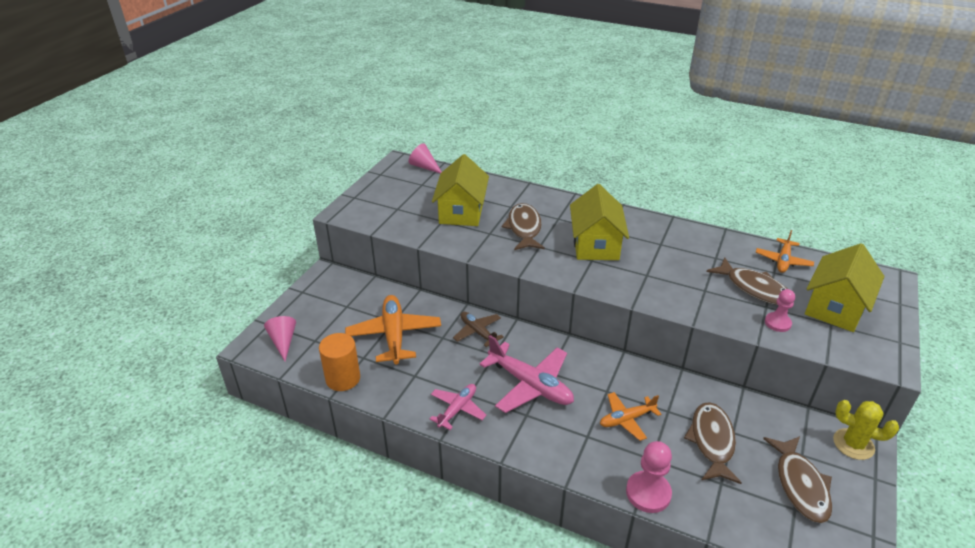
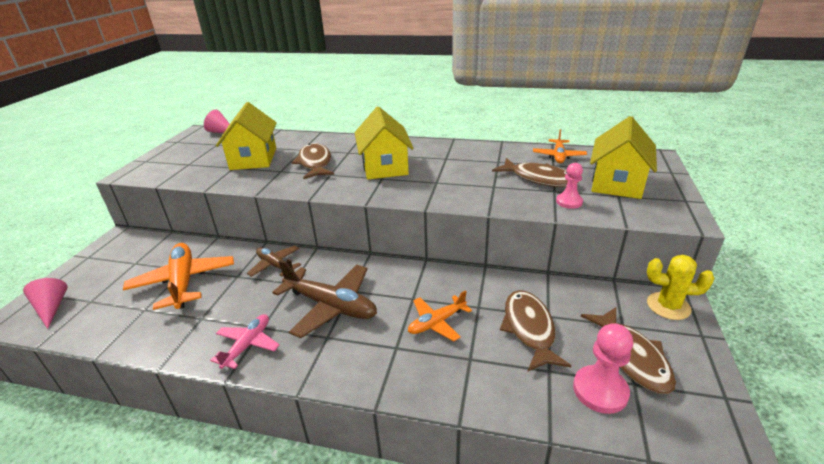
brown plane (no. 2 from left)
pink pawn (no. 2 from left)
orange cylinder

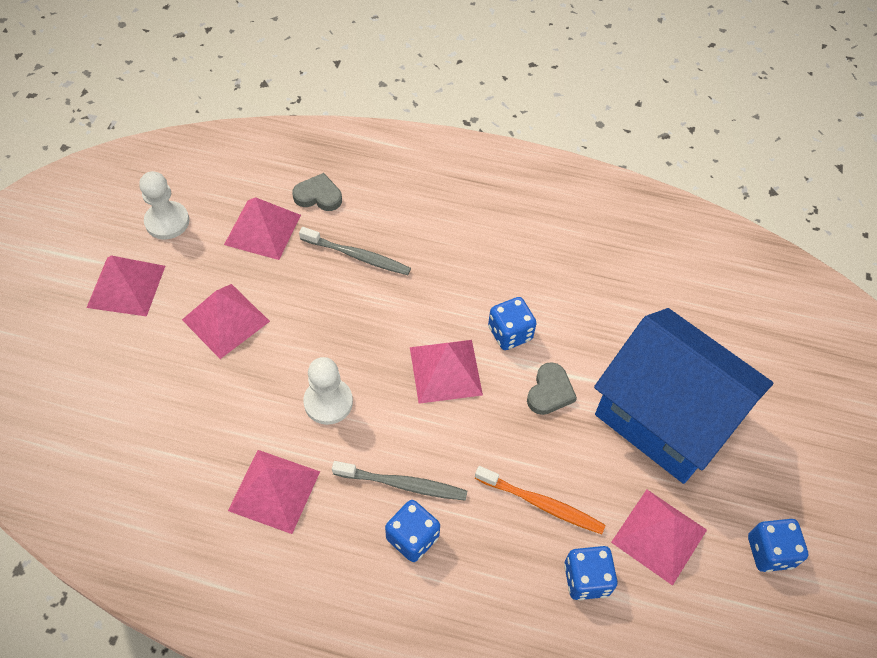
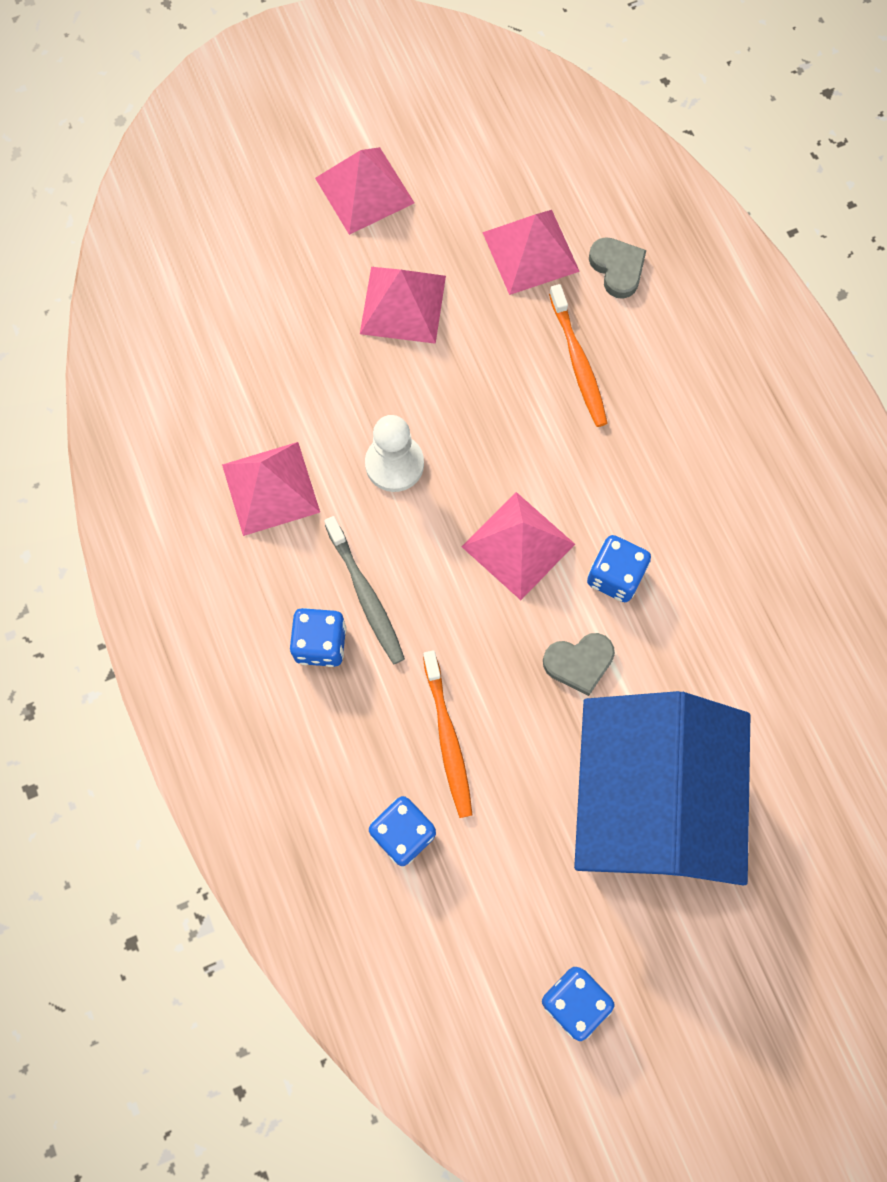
orange toothbrush (no. 2 from left)
white pawn (no. 1 from left in the first image)
pink pyramid (no. 6 from left in the first image)

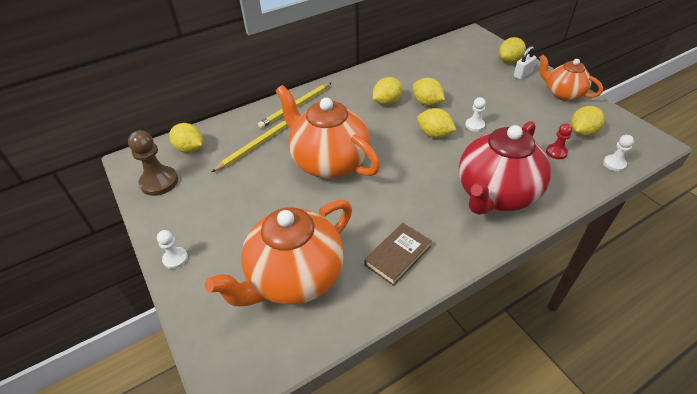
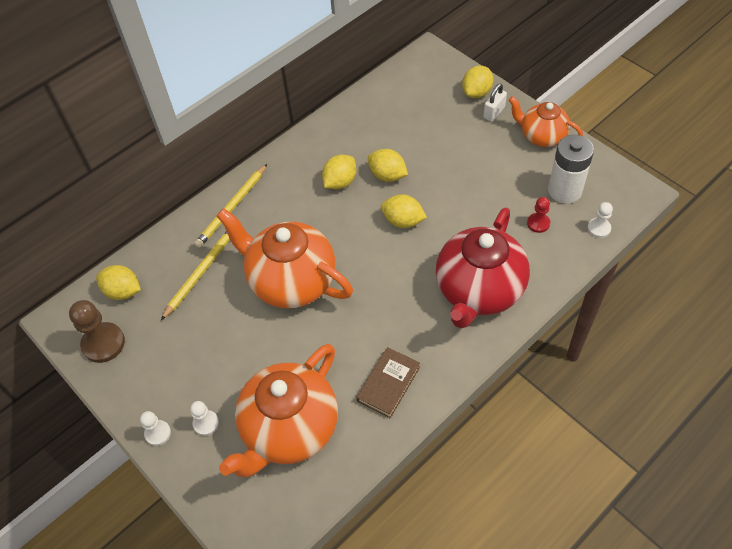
white pawn (no. 2 from left)
white battery

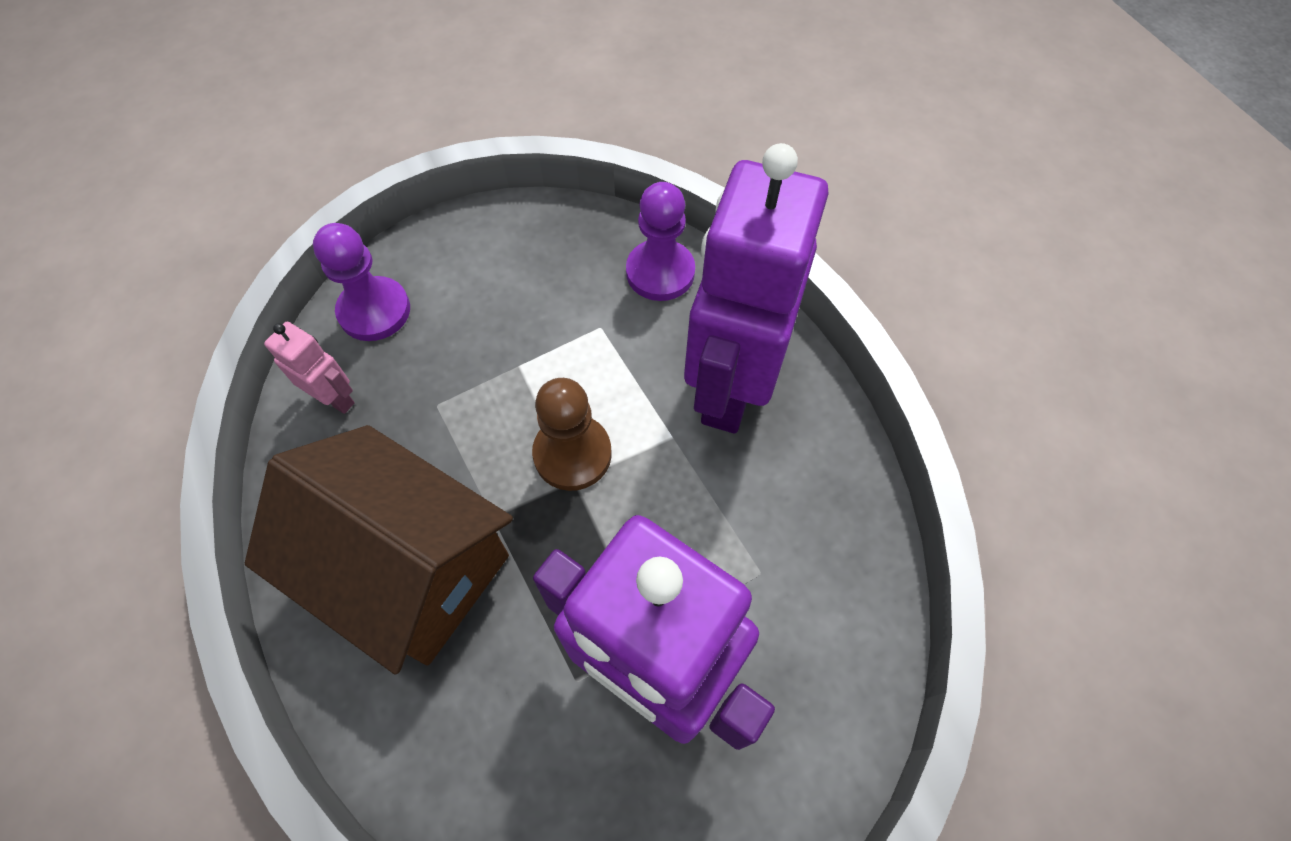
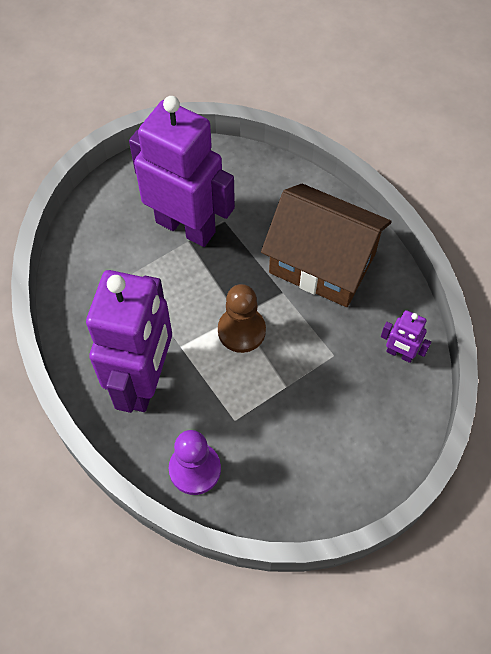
purple robot (no. 3 from left)
purple pawn (no. 1 from left in the first image)

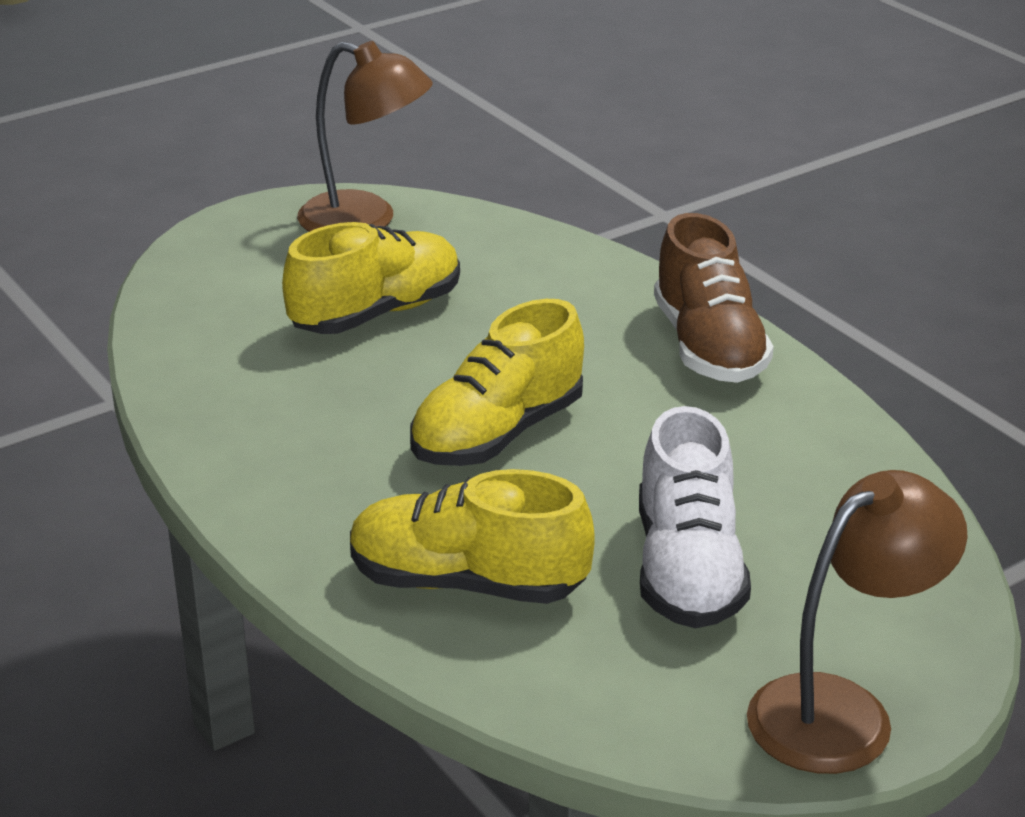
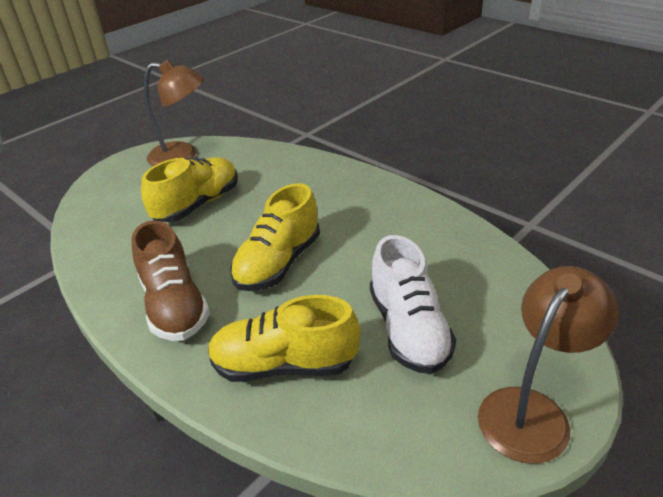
brown shoe

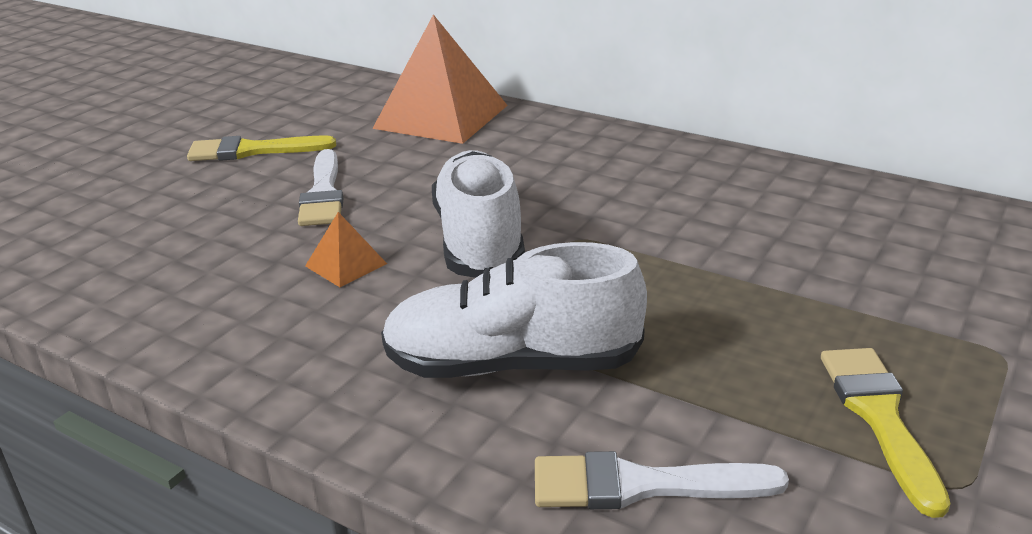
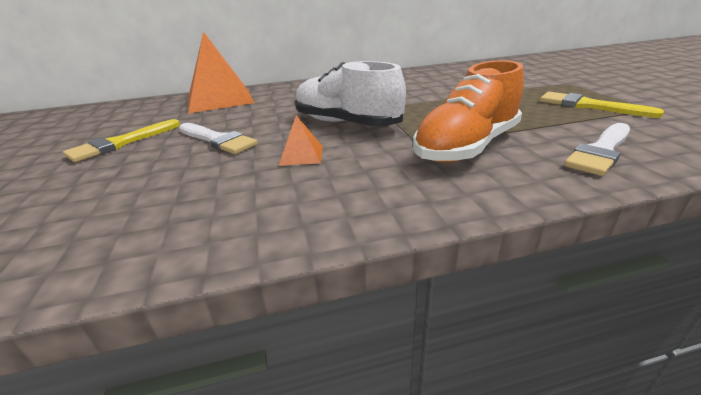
orange shoe

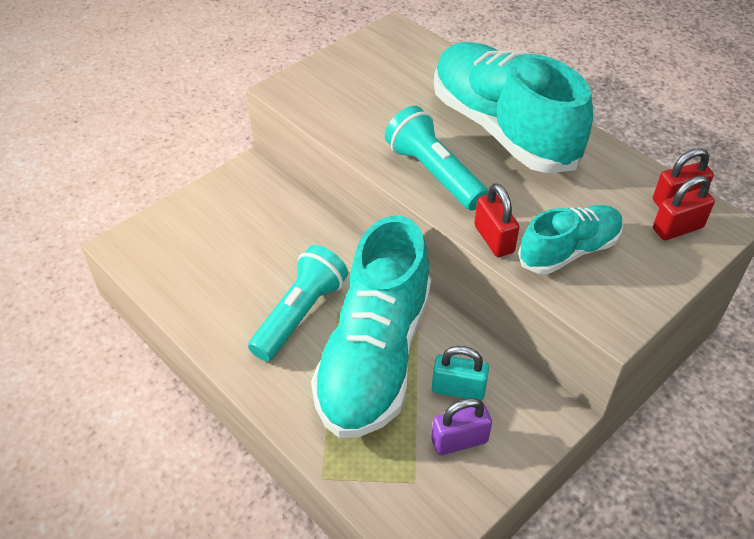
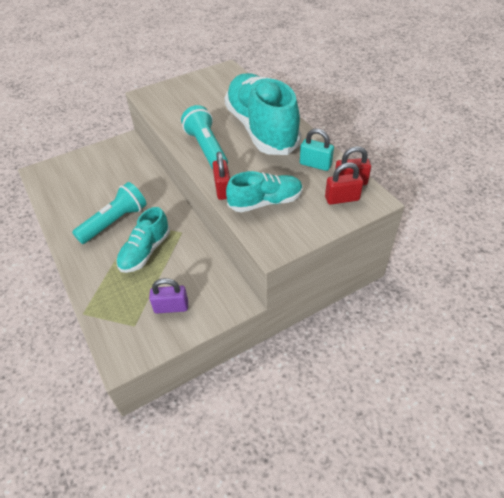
turquoise shoe (no. 1 from left)
turquoise padlock

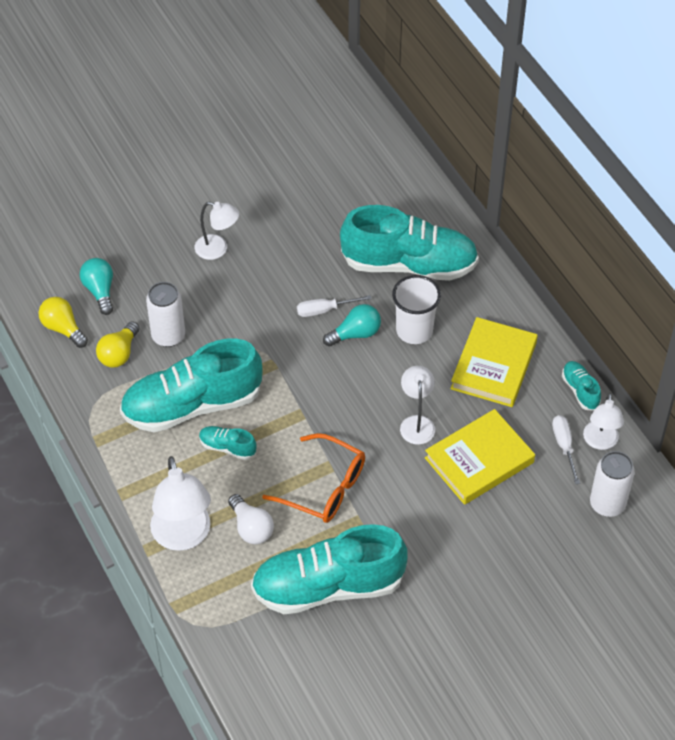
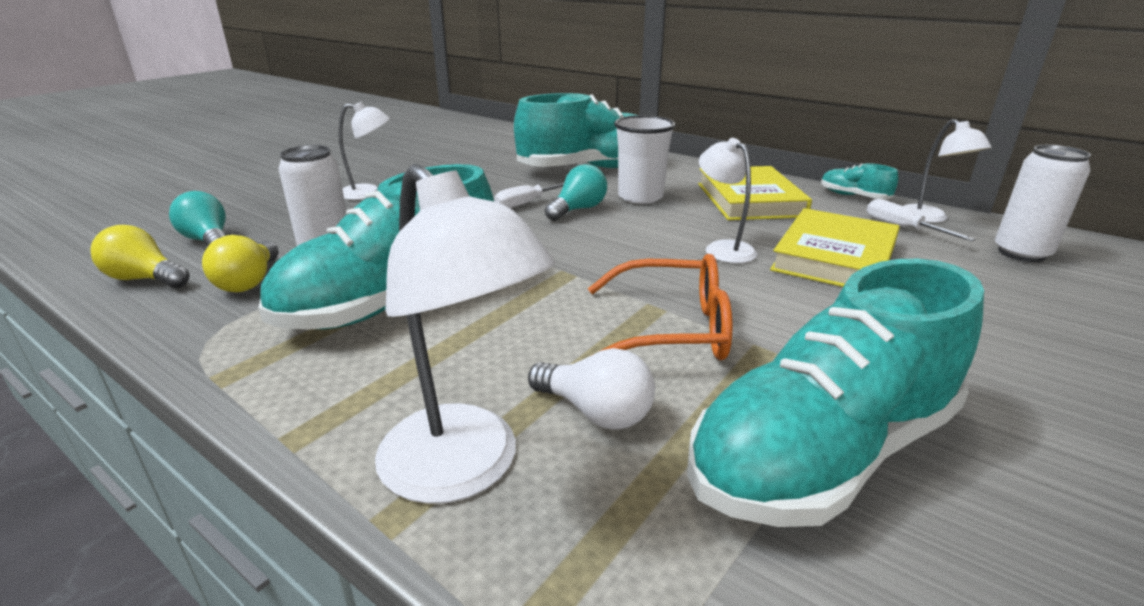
turquoise shoe (no. 2 from left in the first image)

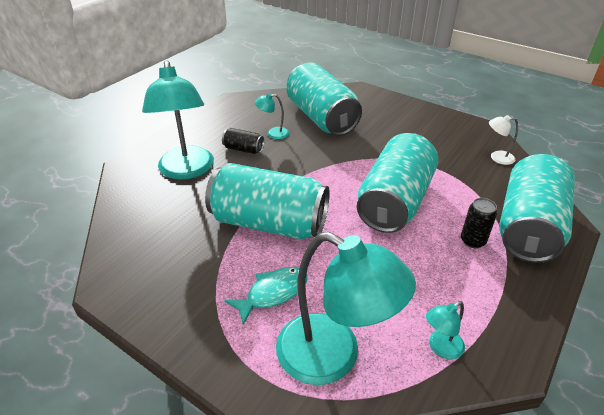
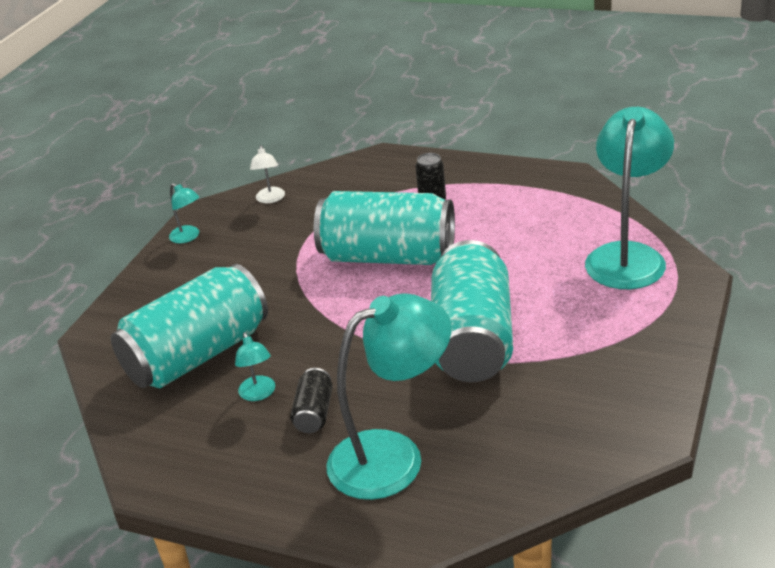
turquoise lamp (no. 1 from left)
turquoise fish
turquoise can (no. 4 from left in the first image)

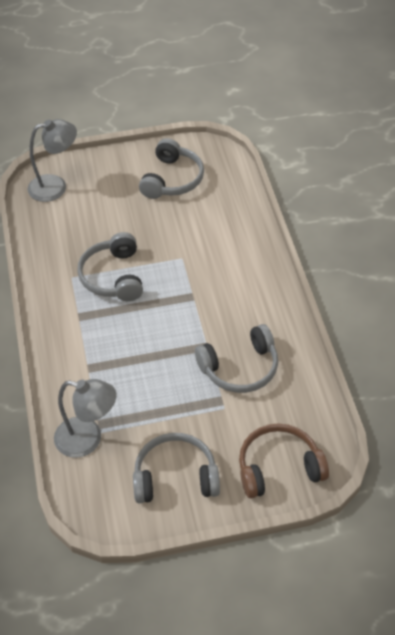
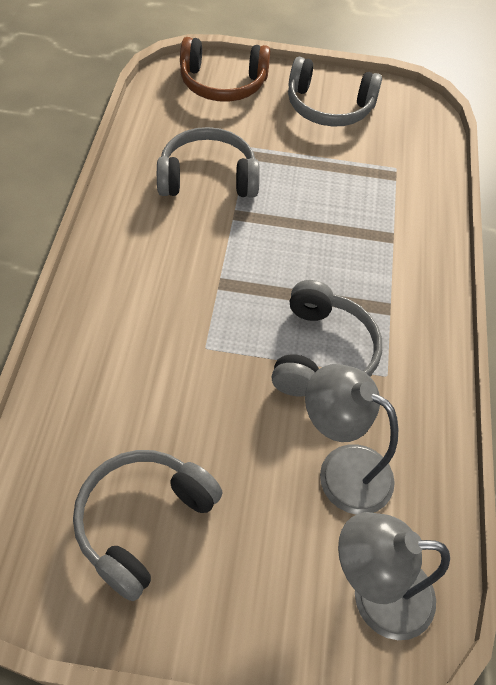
grey lamp (no. 1 from left)

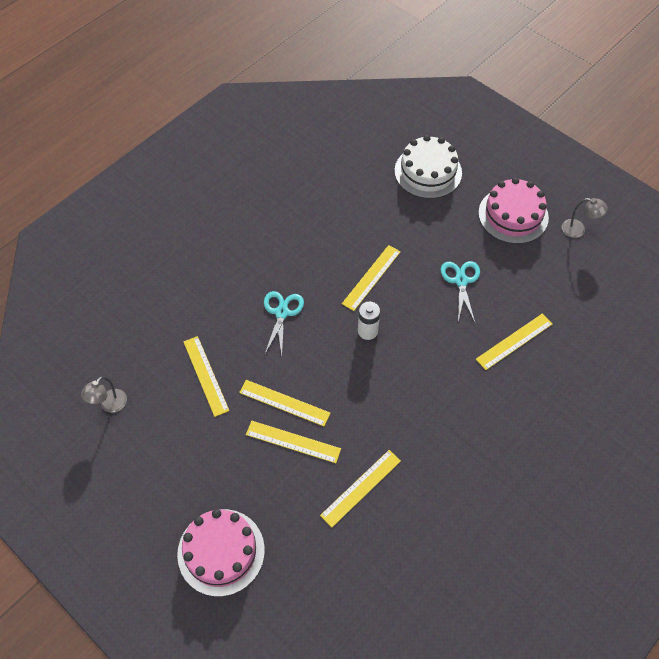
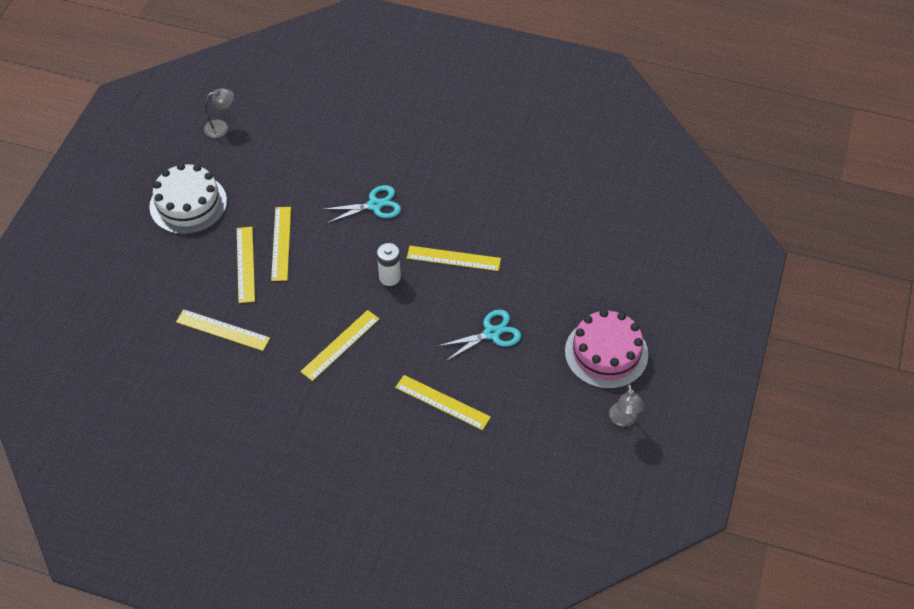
white cake
grey lamp (no. 1 from left)
yellow ruler (no. 4 from left)
pink cake (no. 1 from left in the first image)

